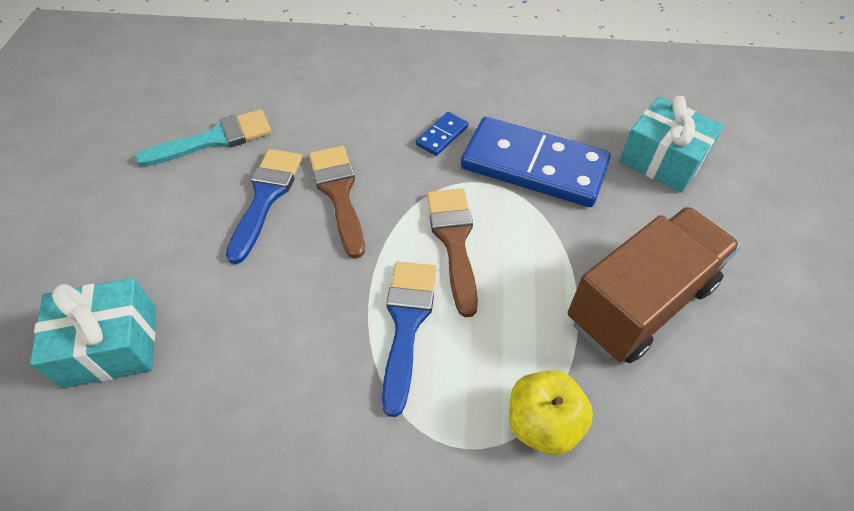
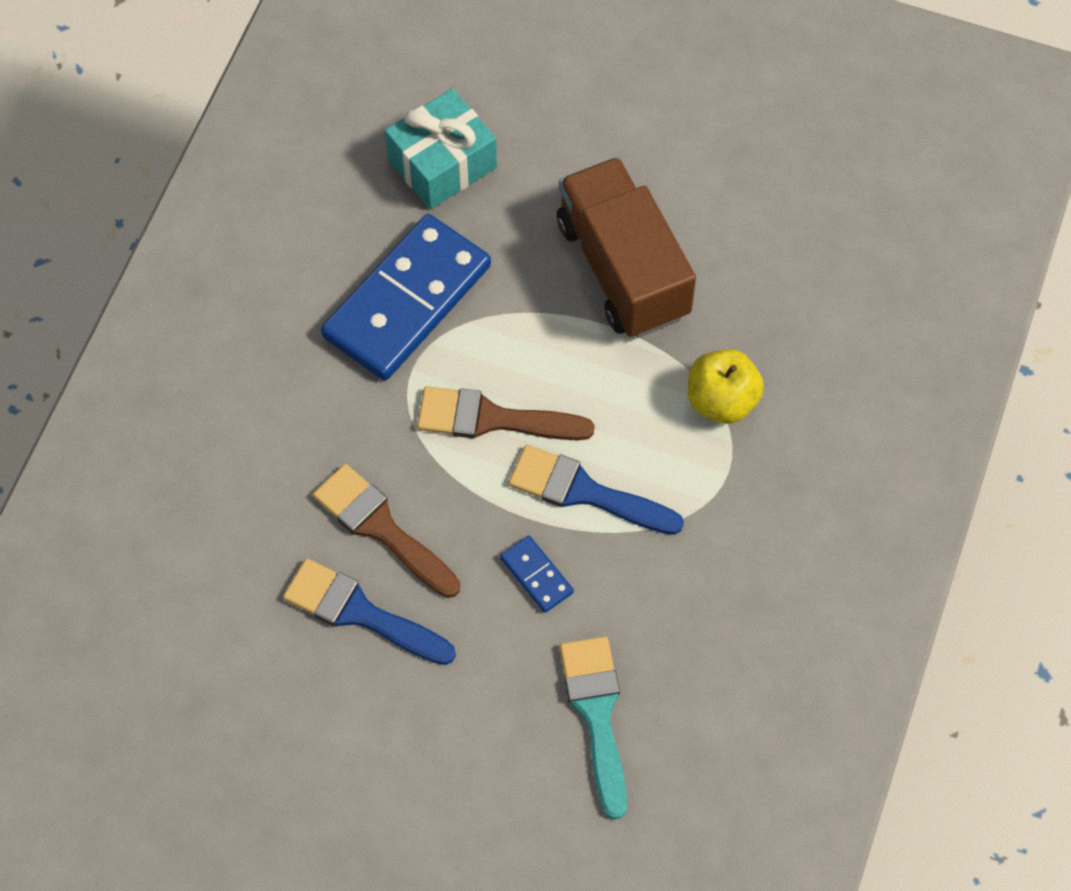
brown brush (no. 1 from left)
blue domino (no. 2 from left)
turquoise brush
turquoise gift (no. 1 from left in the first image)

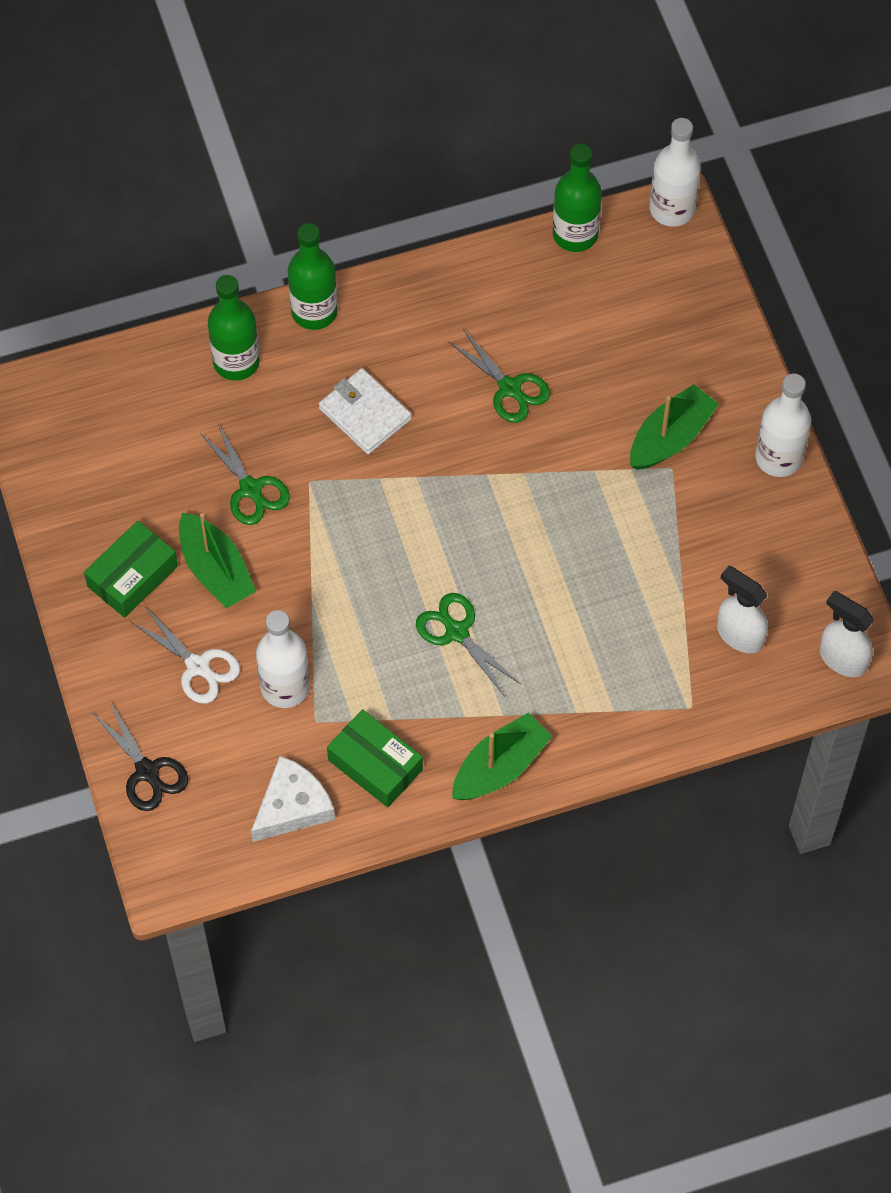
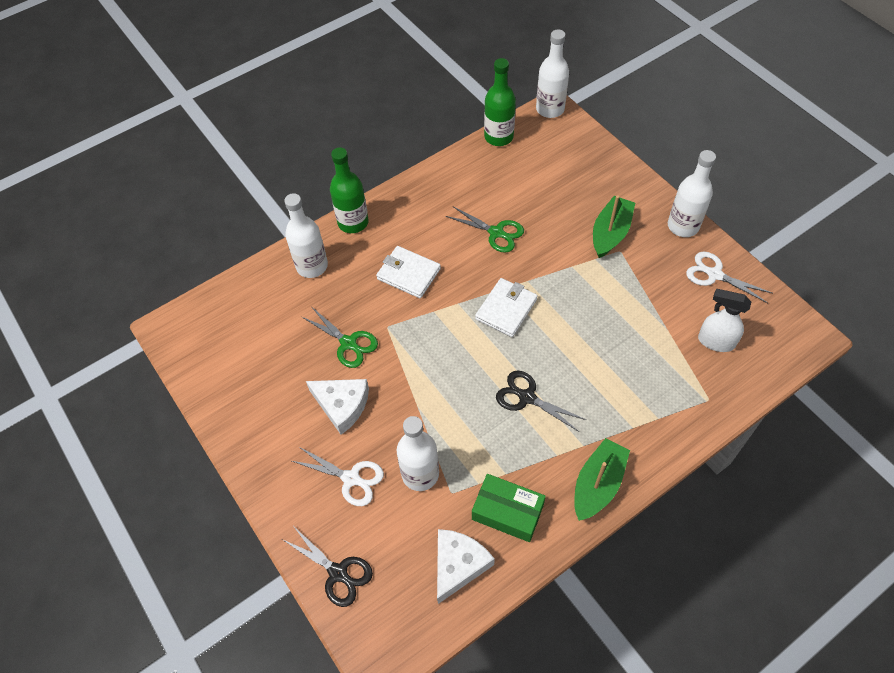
white bottle (no. 1 from left)
white cheese (no. 1 from left)
white wallet (no. 2 from left)
black scissors (no. 2 from left)
white scissors (no. 2 from left)
green box (no. 1 from left in the first image)
white spray bottle (no. 2 from left in the first image)

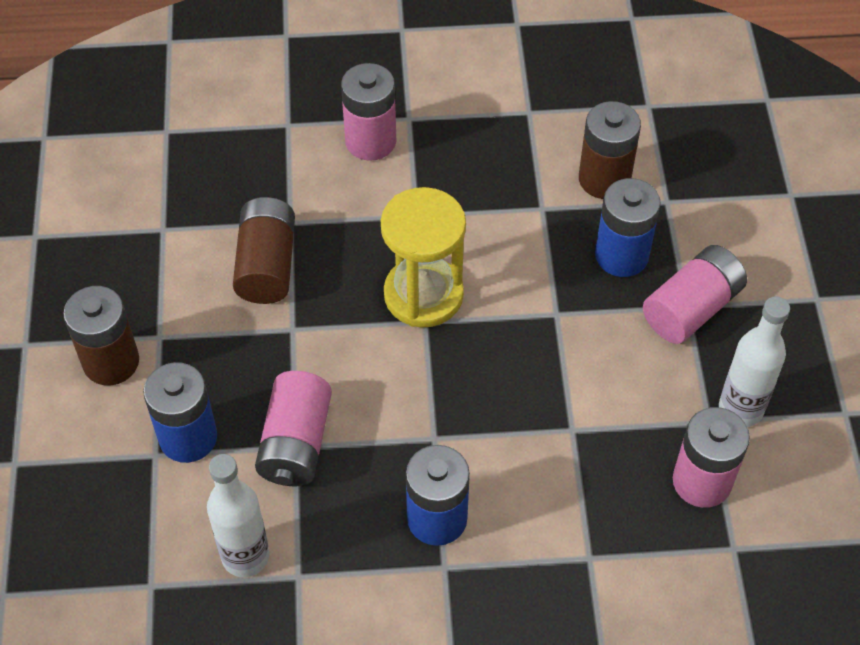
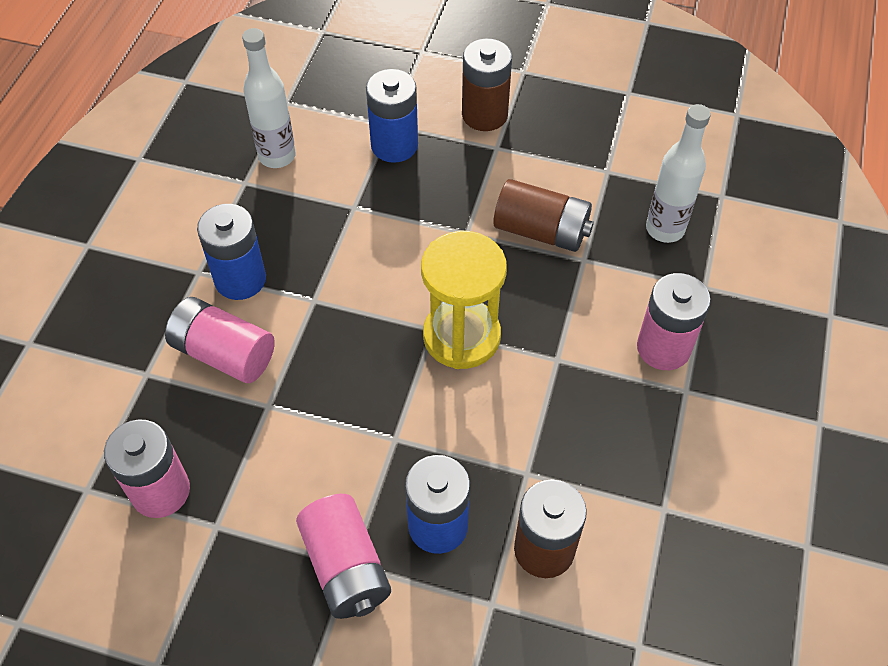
pink battery (no. 2 from left)
white bottle (no. 2 from left)

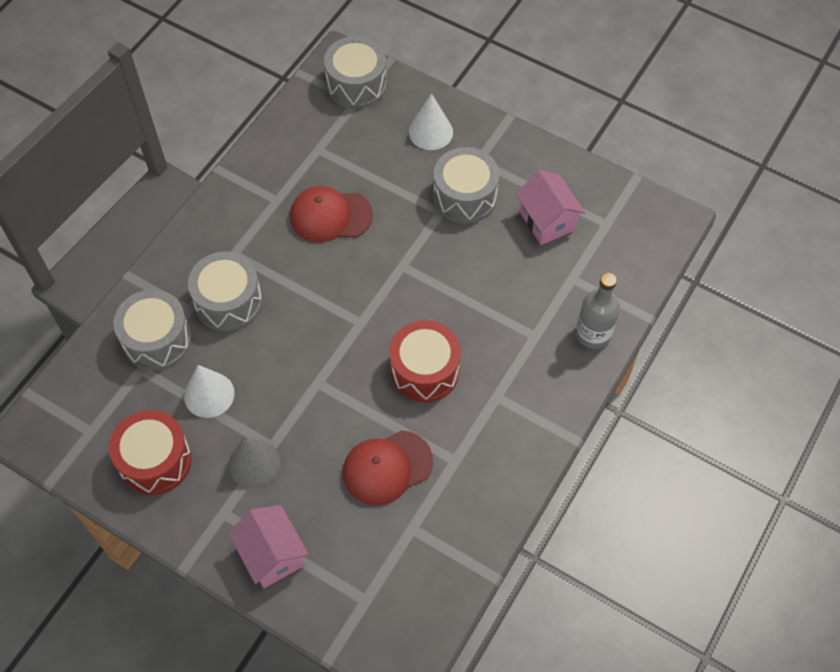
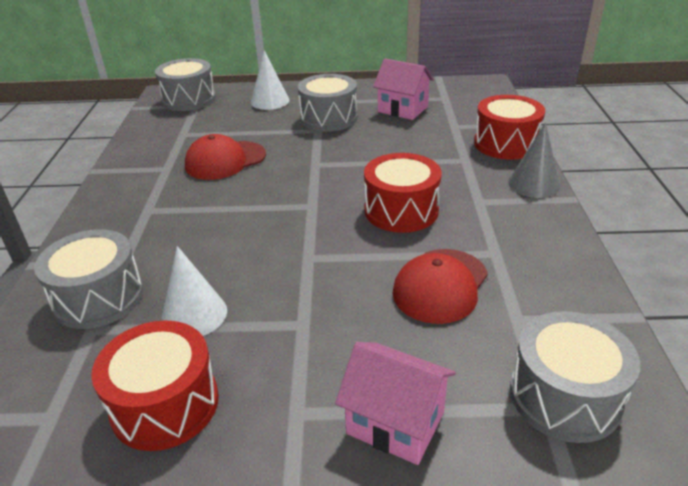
red drum (no. 3 from left)
grey cone
grey drum (no. 4 from left)

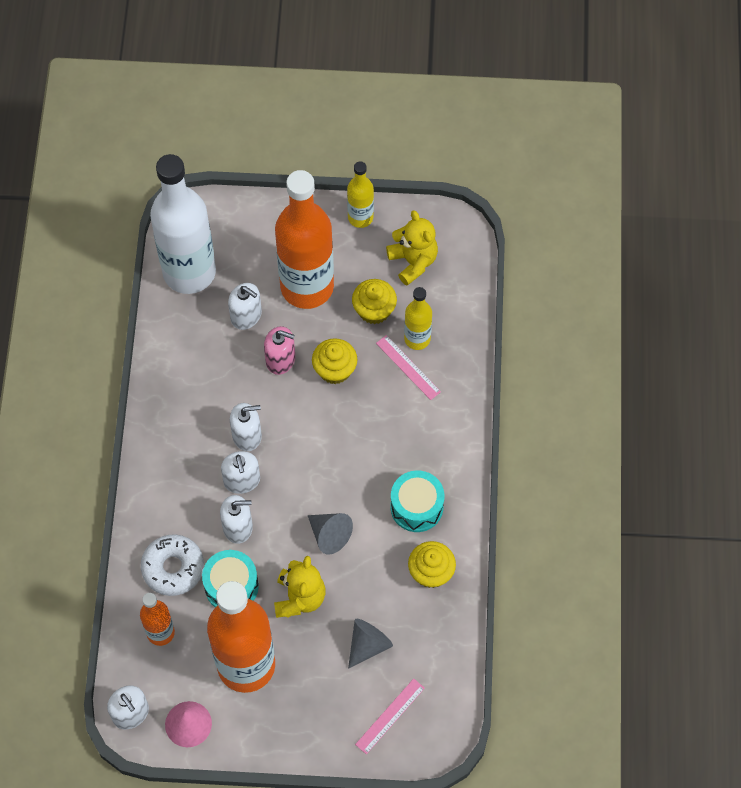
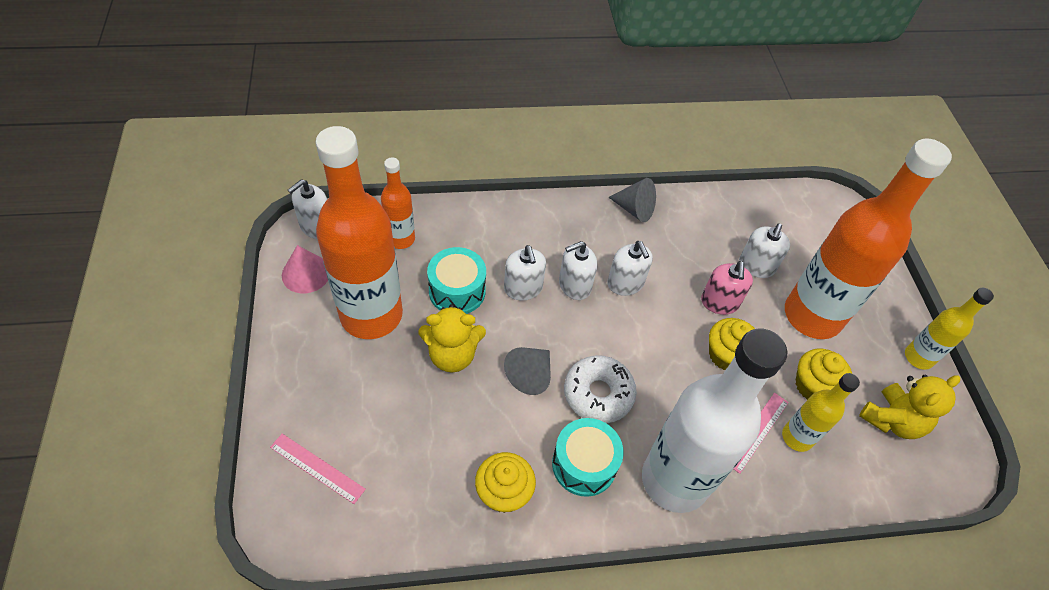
white donut
grey cone (no. 2 from left)
white bottle

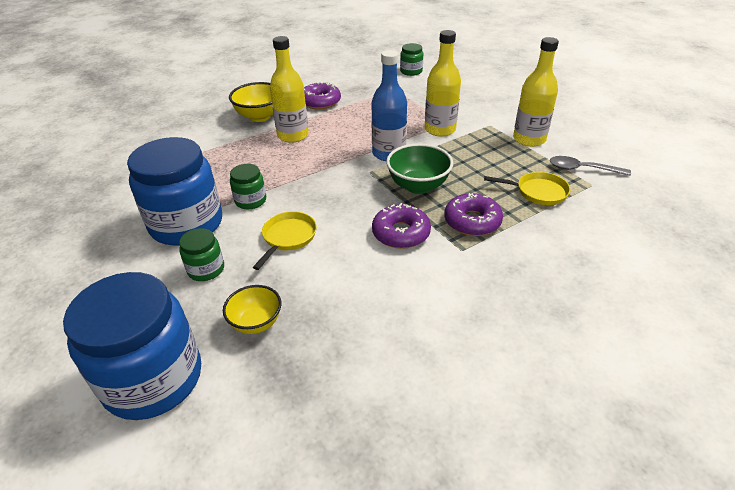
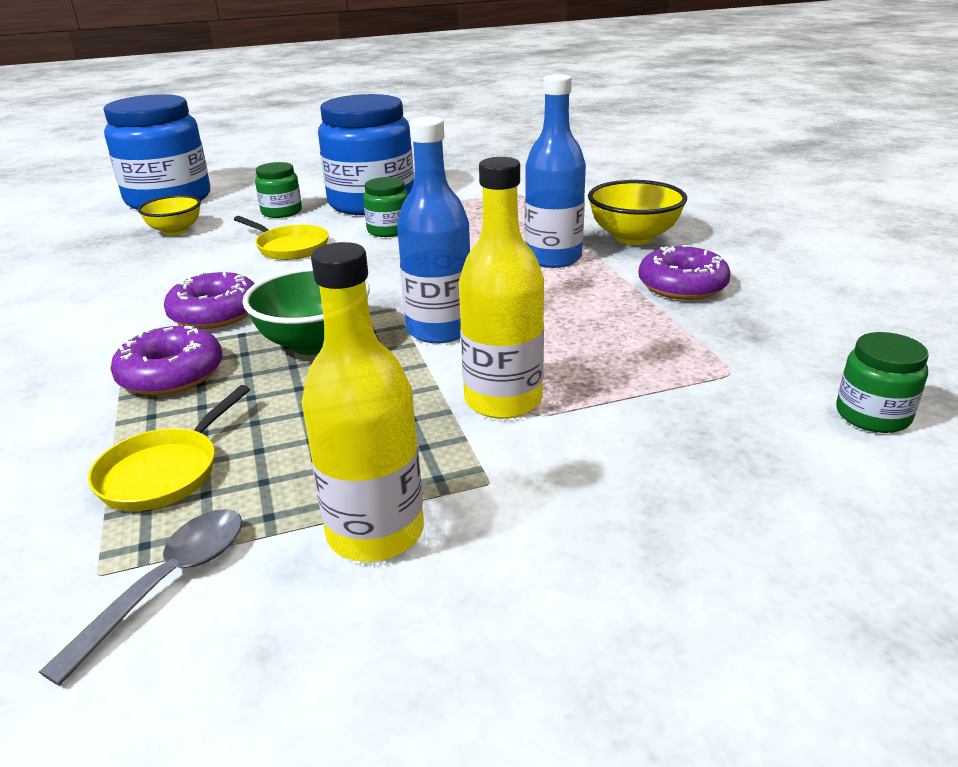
blue bottle (no. 2 from left)

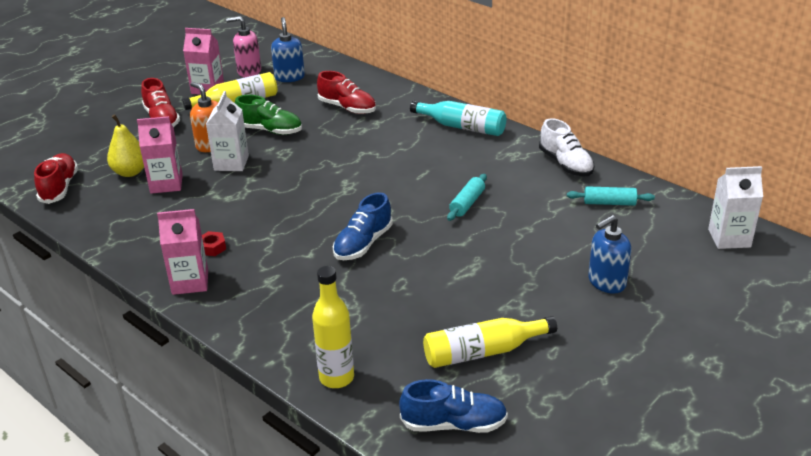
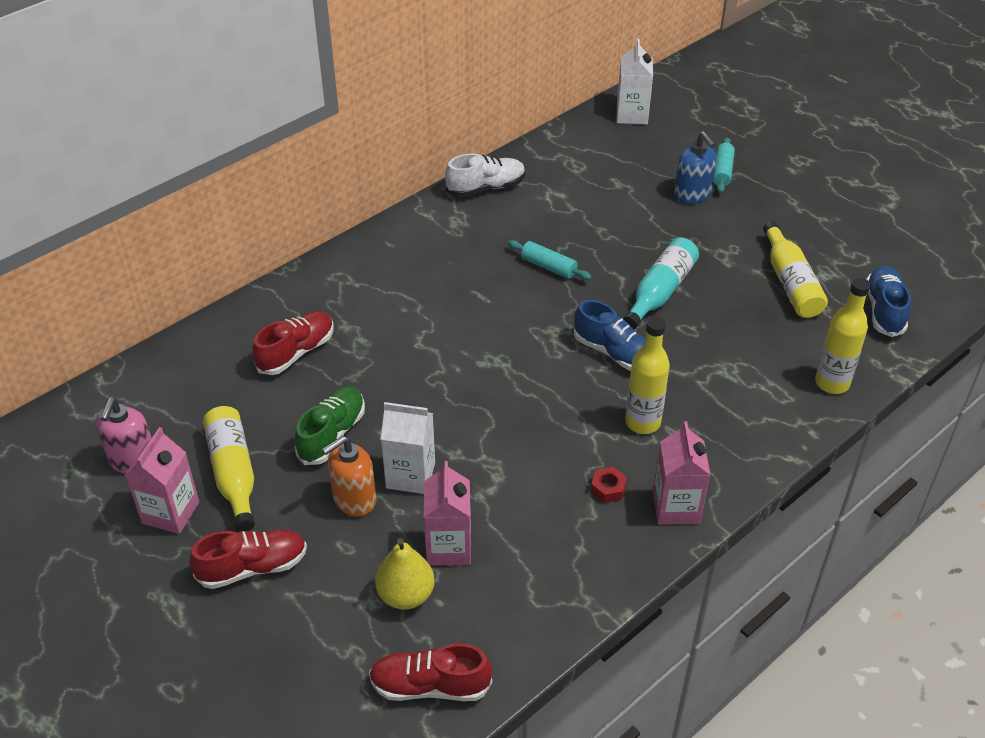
turquoise bottle
yellow bottle (no. 2 from left)
turquoise rolling pin (no. 2 from left)
blue soap dispenser (no. 1 from left in the first image)

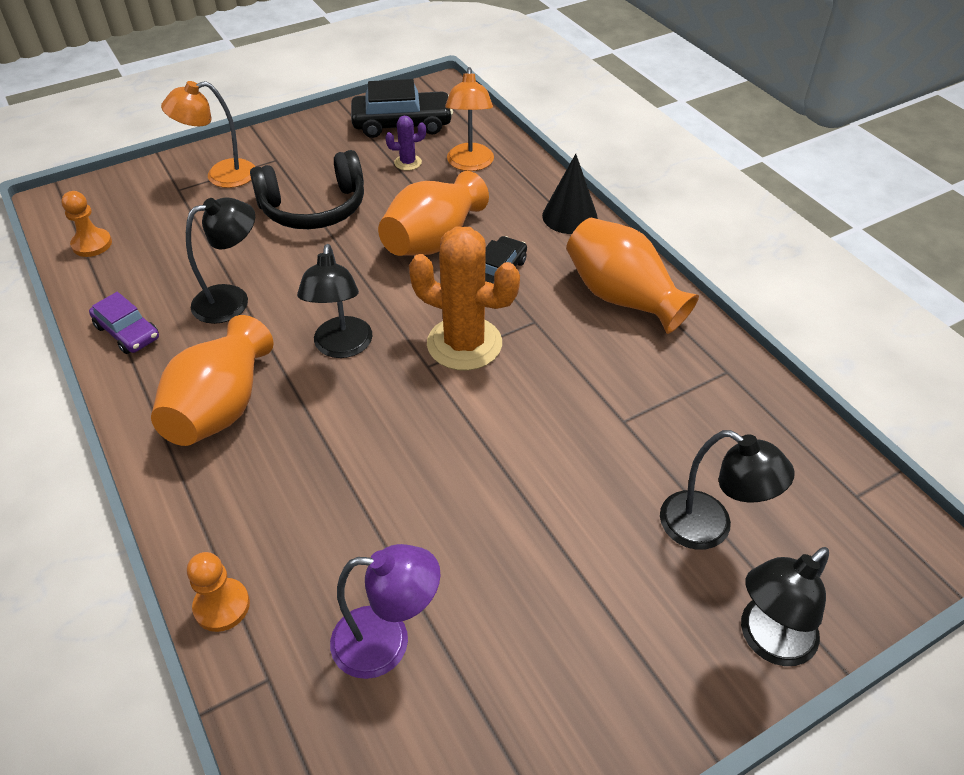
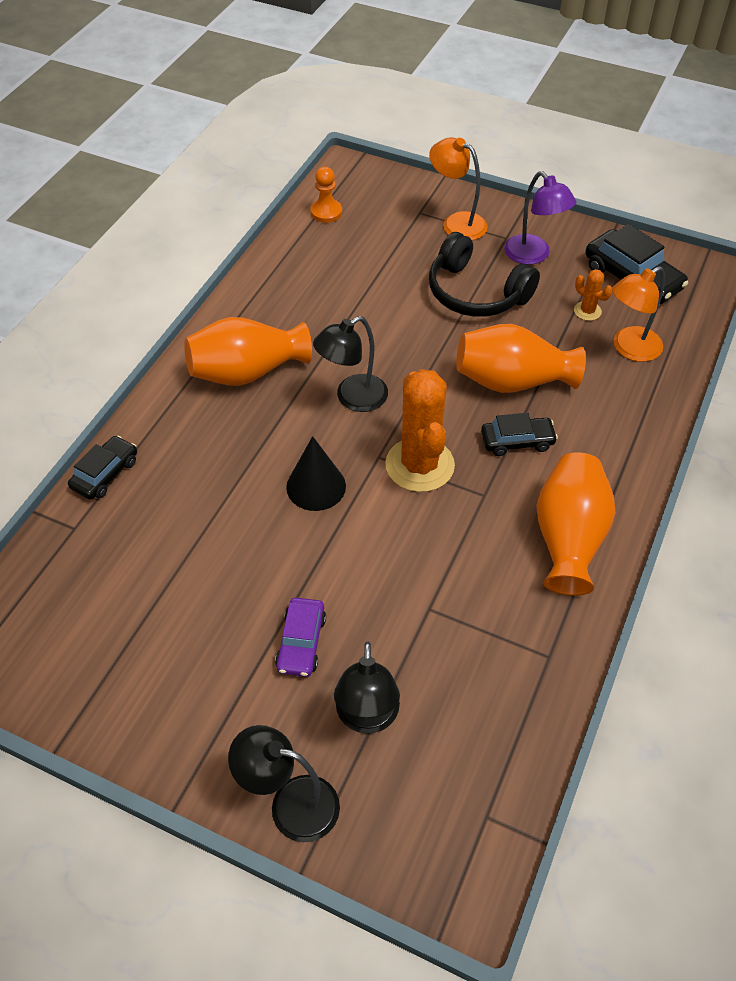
black car (no. 1 from left)
purple car
black cone
purple lamp
orange cactus (no. 2 from left)
black lamp (no. 1 from left in the first image)

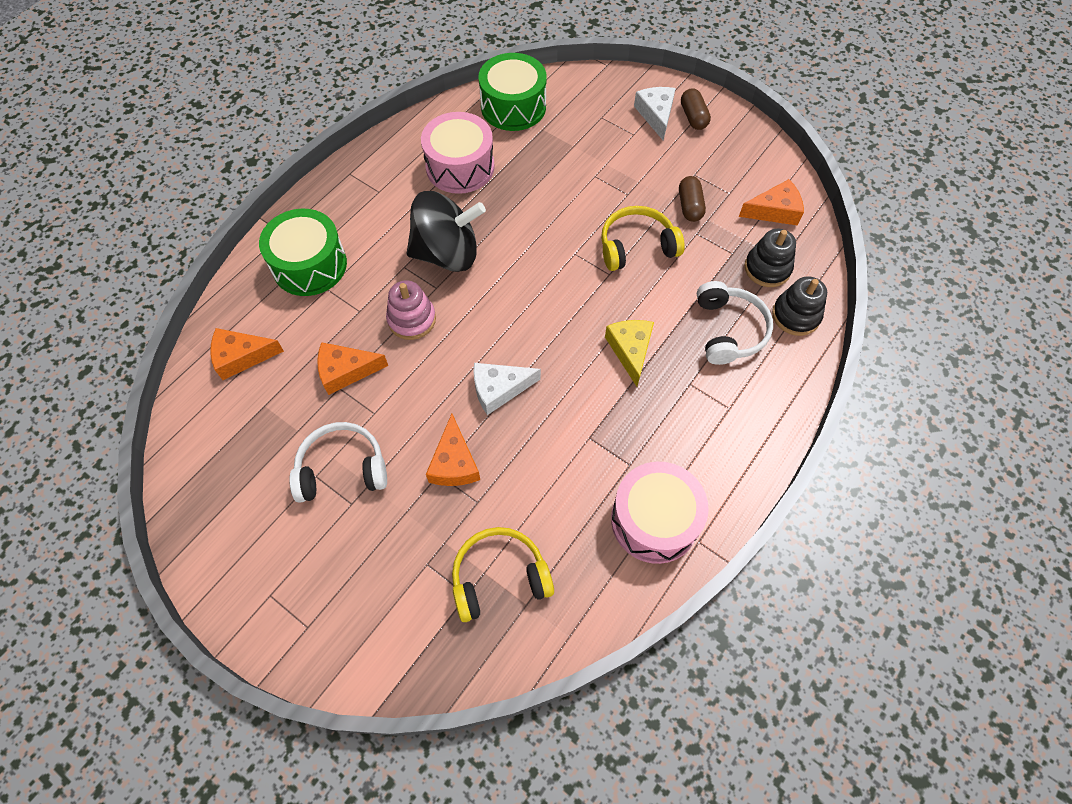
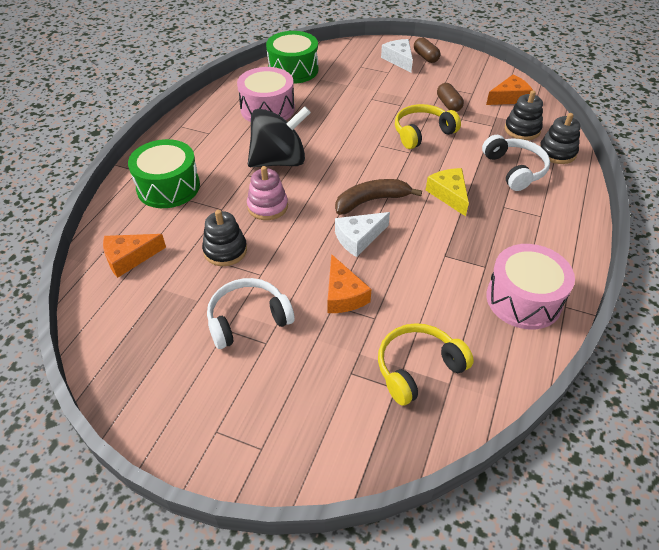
black stacking toy (no. 1 from left)
brown banana

